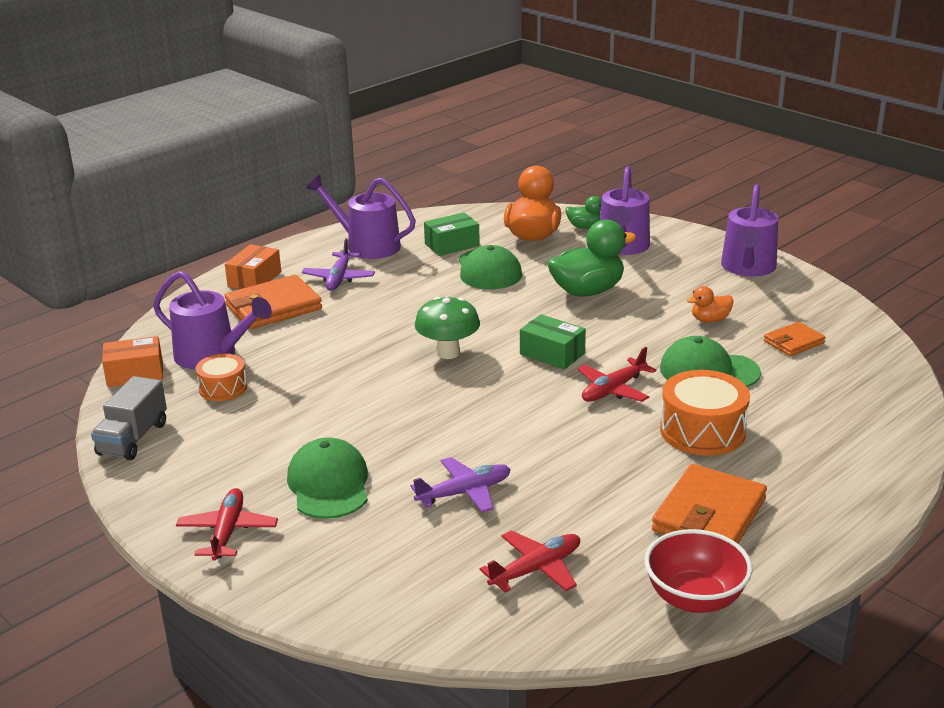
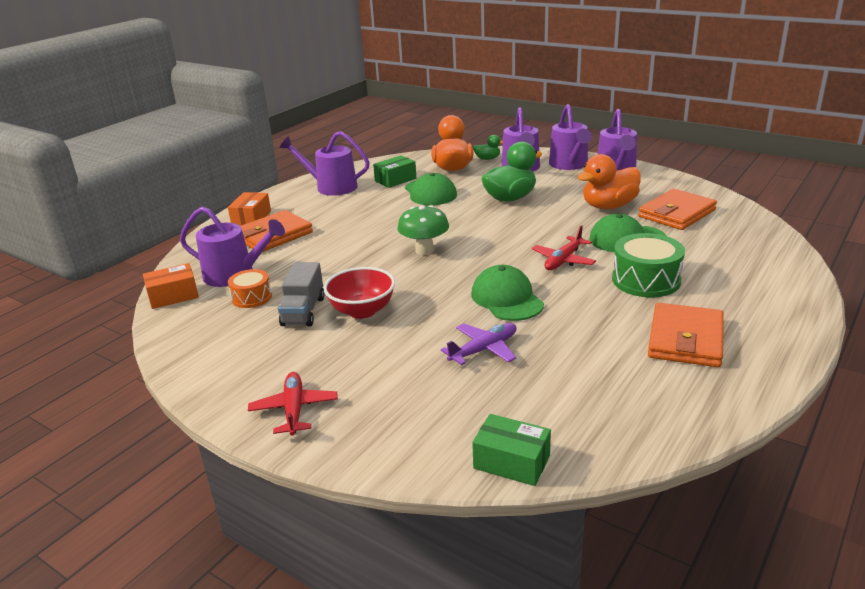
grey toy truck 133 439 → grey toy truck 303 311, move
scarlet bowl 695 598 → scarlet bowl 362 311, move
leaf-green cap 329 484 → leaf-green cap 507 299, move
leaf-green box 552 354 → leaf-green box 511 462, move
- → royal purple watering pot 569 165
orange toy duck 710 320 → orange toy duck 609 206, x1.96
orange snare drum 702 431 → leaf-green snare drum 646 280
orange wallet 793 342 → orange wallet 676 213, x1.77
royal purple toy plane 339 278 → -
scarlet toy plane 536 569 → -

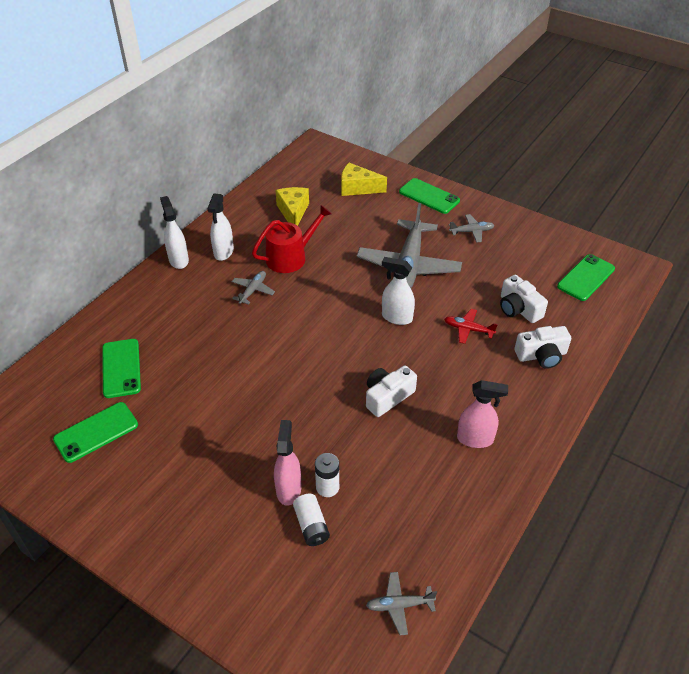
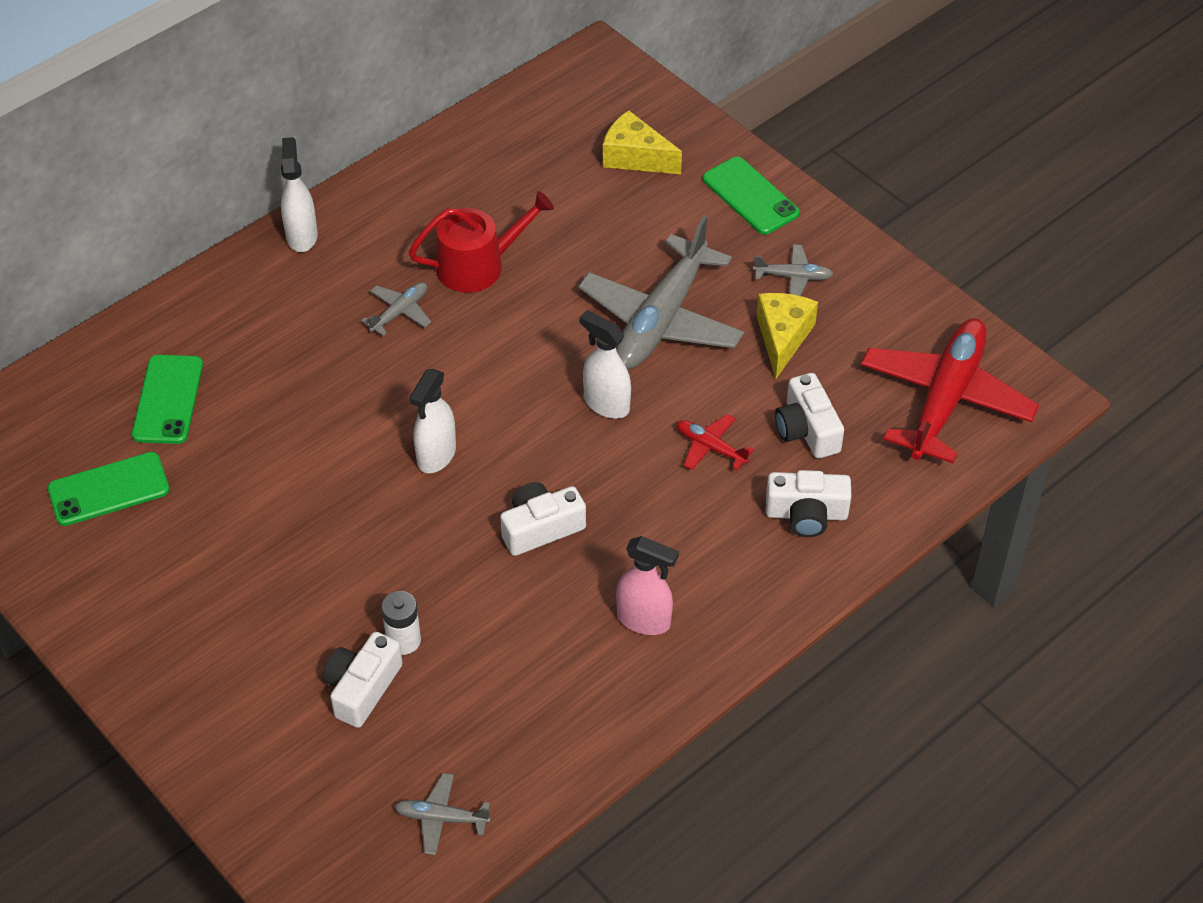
snow-white AA battery 311 526 → snow-white photo camera 362 688
snow-white spray bottle 223 252 → snow-white spray bottle 436 455, move
bright yellow cheese 293 212 → bright yellow cheese 782 337, move
leaf-green smartphone 586 277 → scarlet toy plane 945 398
rosy spray bottle 288 489 → -

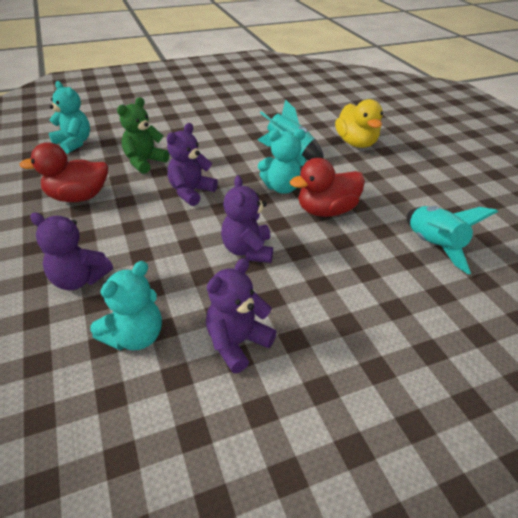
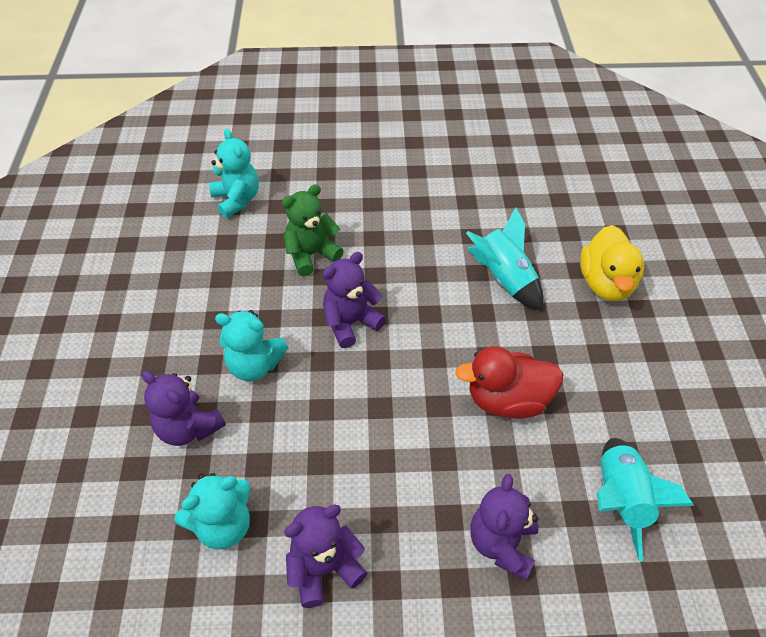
turquoise teddy 282 188 → turquoise teddy 254 365, move
royal purple teddy 248 250 → royal purple teddy 502 544, move
scarlet toy duck 78 197 → -

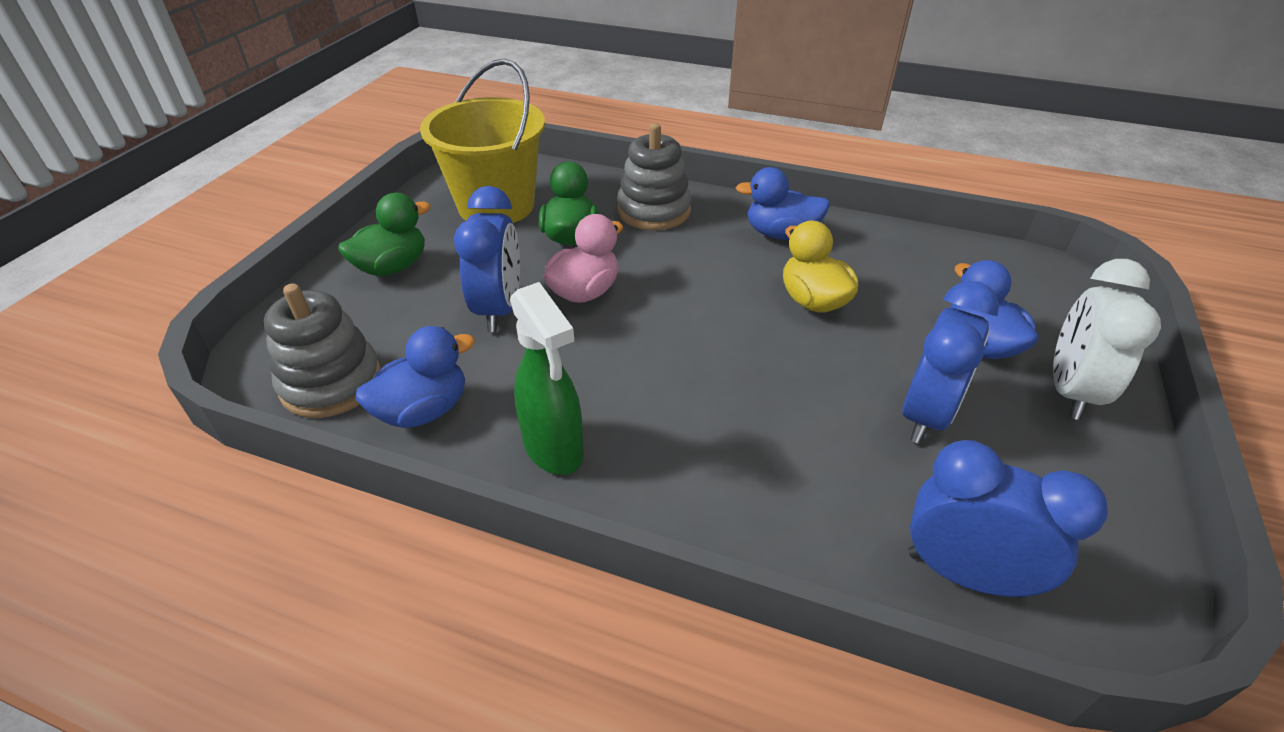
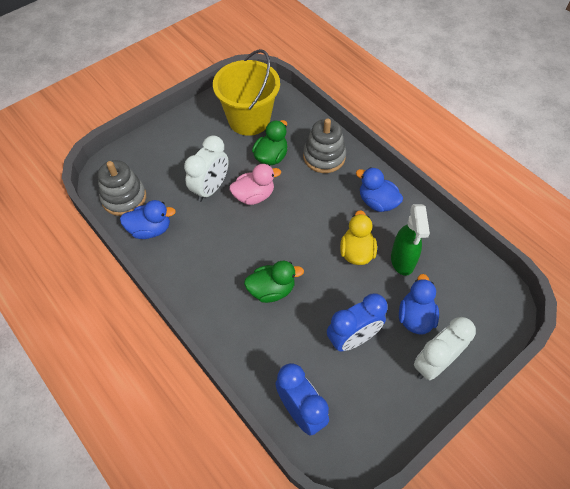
royal blue bedside clock 499 309 → snow-white bedside clock 210 189
leaf-green toy duck 392 267 → leaf-green toy duck 271 290, move
leaf-green spray bottle 554 449 → leaf-green spray bottle 402 261, move

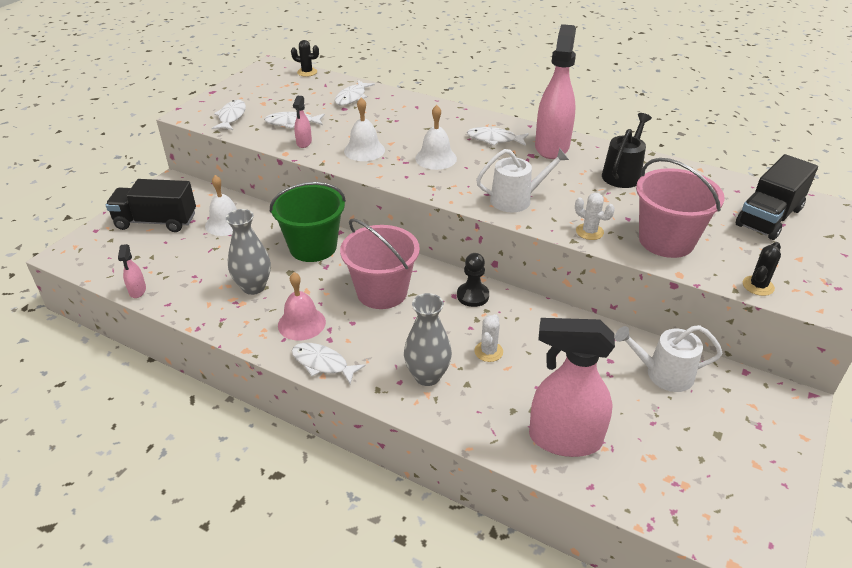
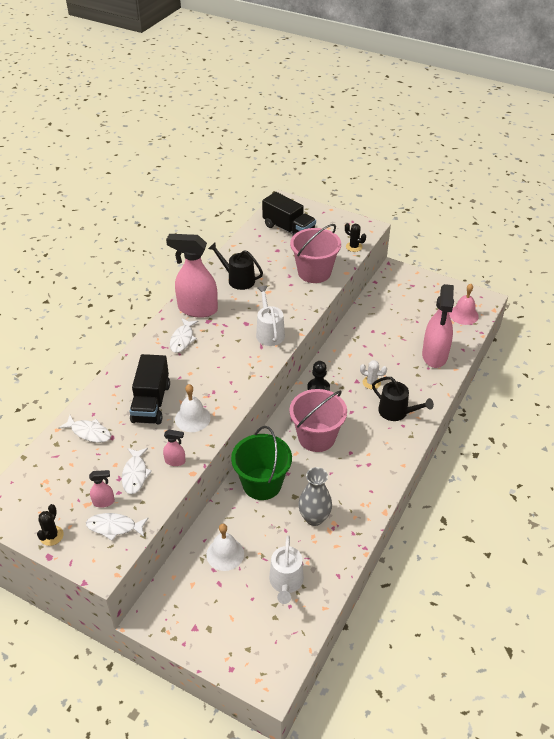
black cactus 307 72 → black cactus 51 536, move
rosy spray bottle 137 291 → rosy spray bottle 104 502, move
black toy truck 156 221 → black toy truck 151 403, move
snow-white watering pot 664 374 → snow-white watering pot 286 582, move
grey vase 427 376 → black watering pot 396 412
rosy bell 301 323 → rosy bell 463 315, move
snow-white toy fish 323 363 → -
snow-white bell 436 158 → -
snow-white cactus 589 232 → -

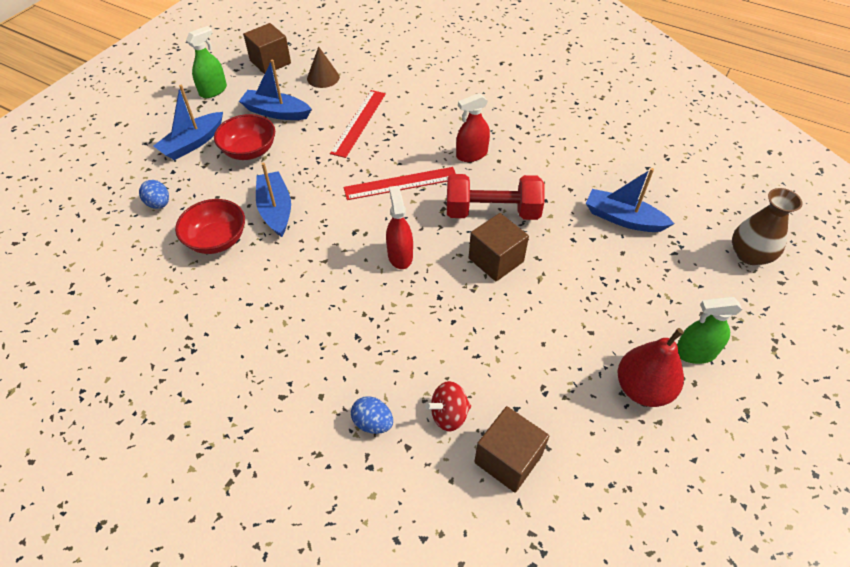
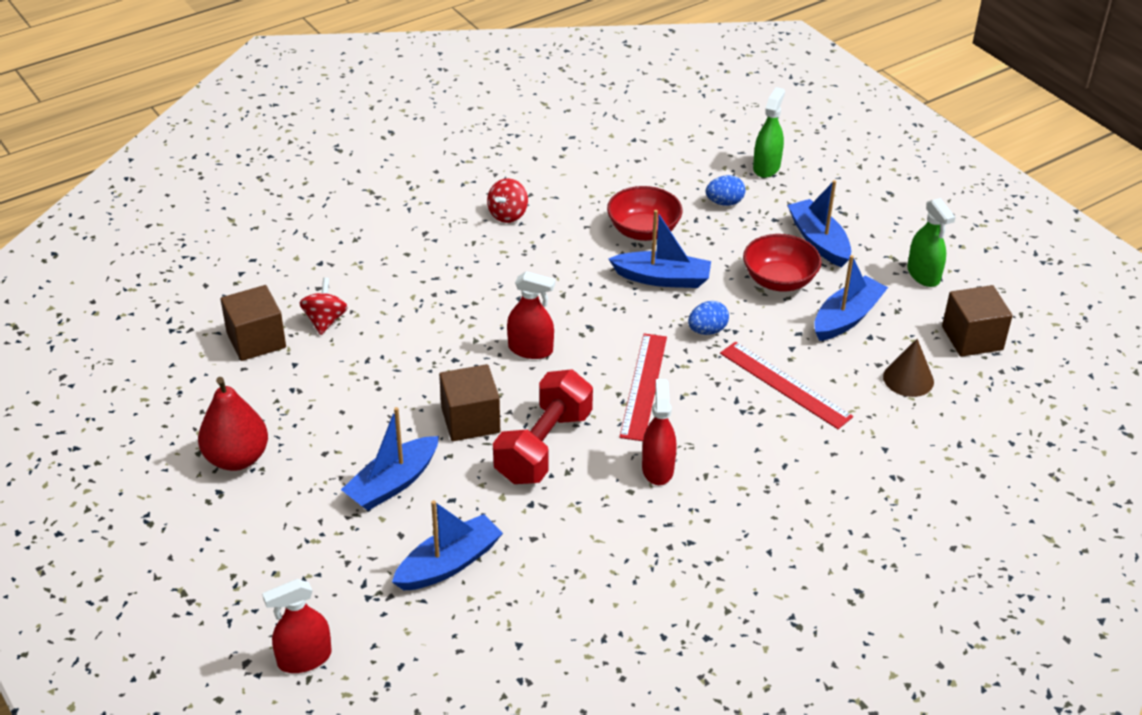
russet vase 749 255 → scarlet spray bottle 304 658
- → royal blue toy boat 393 483
- → scarlet toy top 508 214
royal blue egg 373 422 → royal blue egg 707 330, move
leaf-green spray bottle 695 352 → leaf-green spray bottle 766 167, move

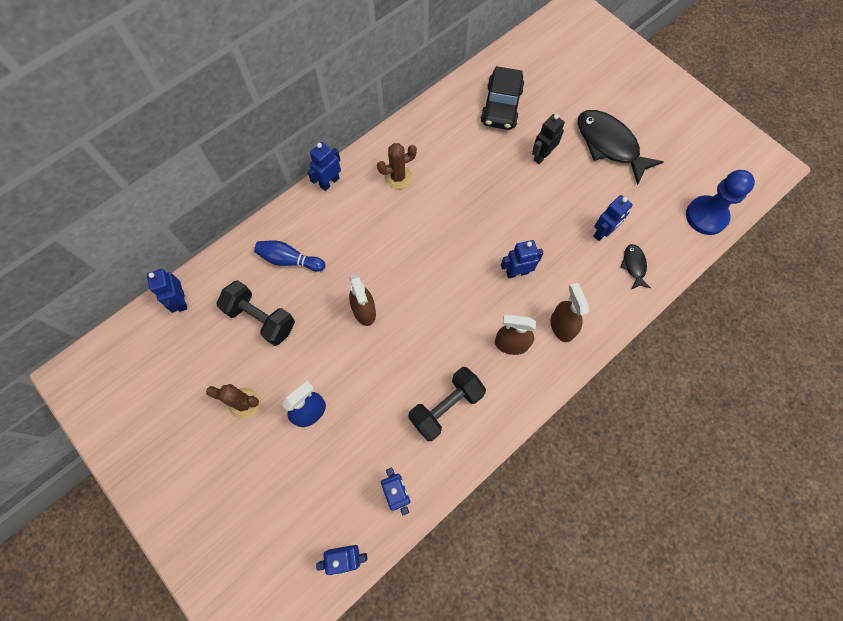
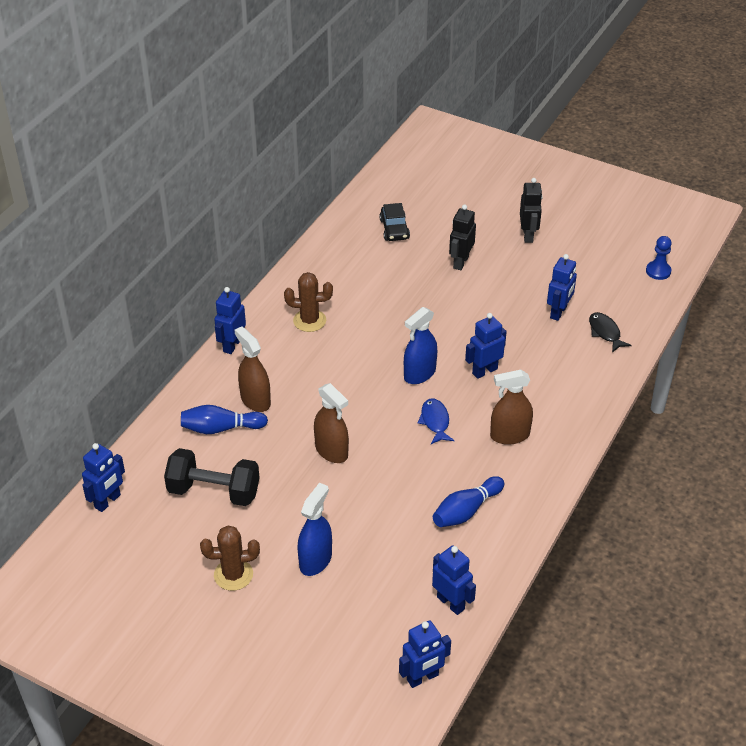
royal blue robot figure 181 301 → royal blue robot figure 108 501, 105 degrees counterclockwise
russet spray bottle 561 326 → russet spray bottle 255 400, move
russet cactus 398 177 → russet cactus 309 321, 45 degrees clockwise
black automobile 501 106 → black automobile 394 229, x0.61
- → royal blue spray bottle 419 374
- → royal blue toy fish 435 421
black free weight 446 407 → royal blue skittle 466 511
black toy fish 609 145 → black robot figure 528 235
royal blue game pawn 706 216 → royal blue game pawn 658 271, x0.53

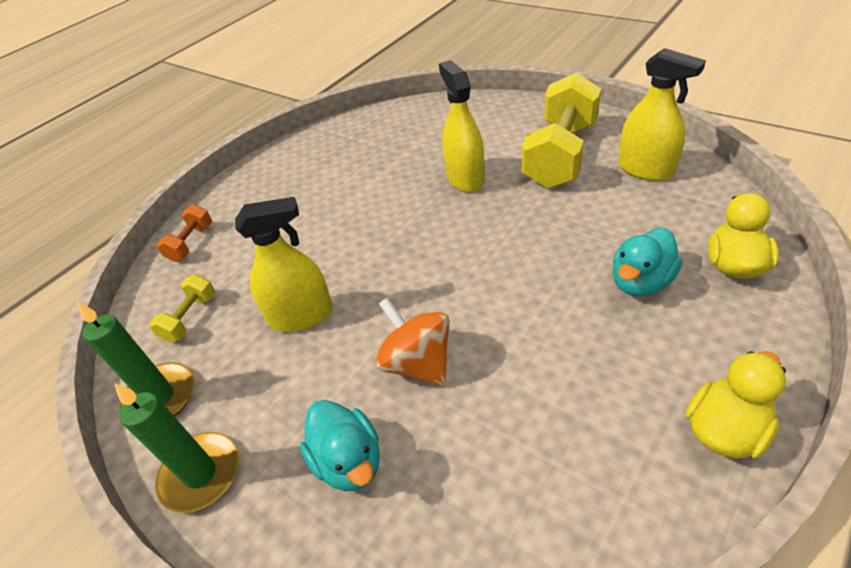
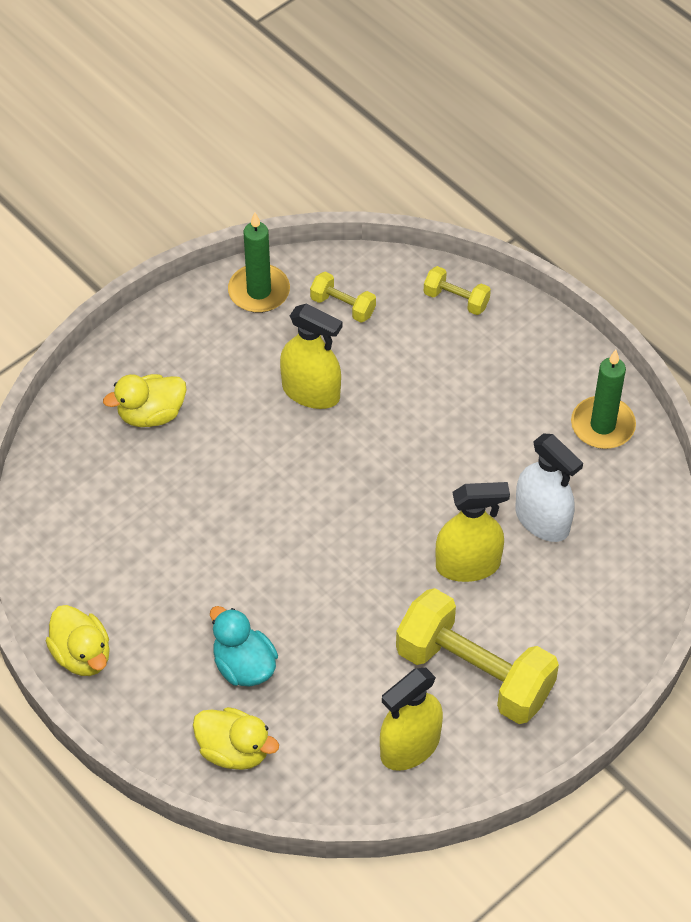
turquoise toy duck 349 461 → bright yellow toy duck 151 414
bright yellow spray bottle 301 316 → bright yellow spray bottle 311 392, 60 degrees counterclockwise
orange free weight 191 243 → bright yellow free weight 456 300
- → snow-white spray bottle 542 520
leaf-green wax candle 201 474 → leaf-green wax candle 602 425, move
orange toy top 418 363 → -

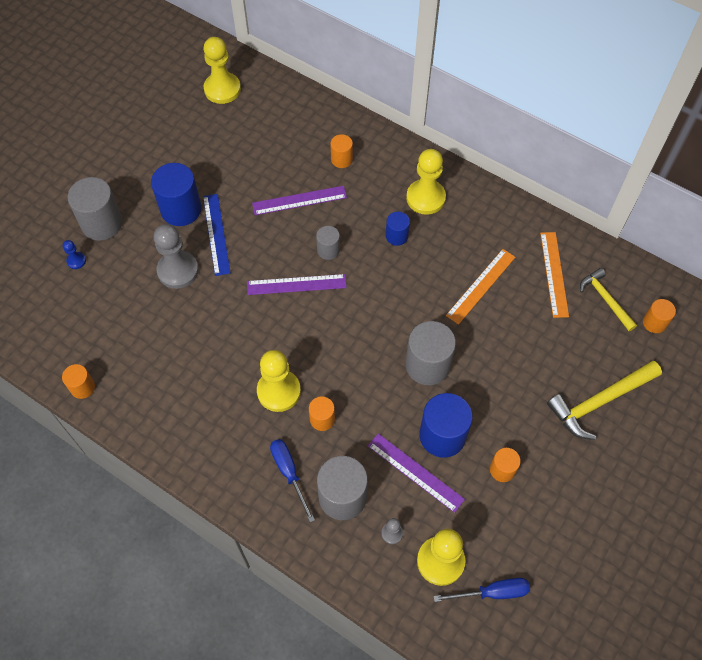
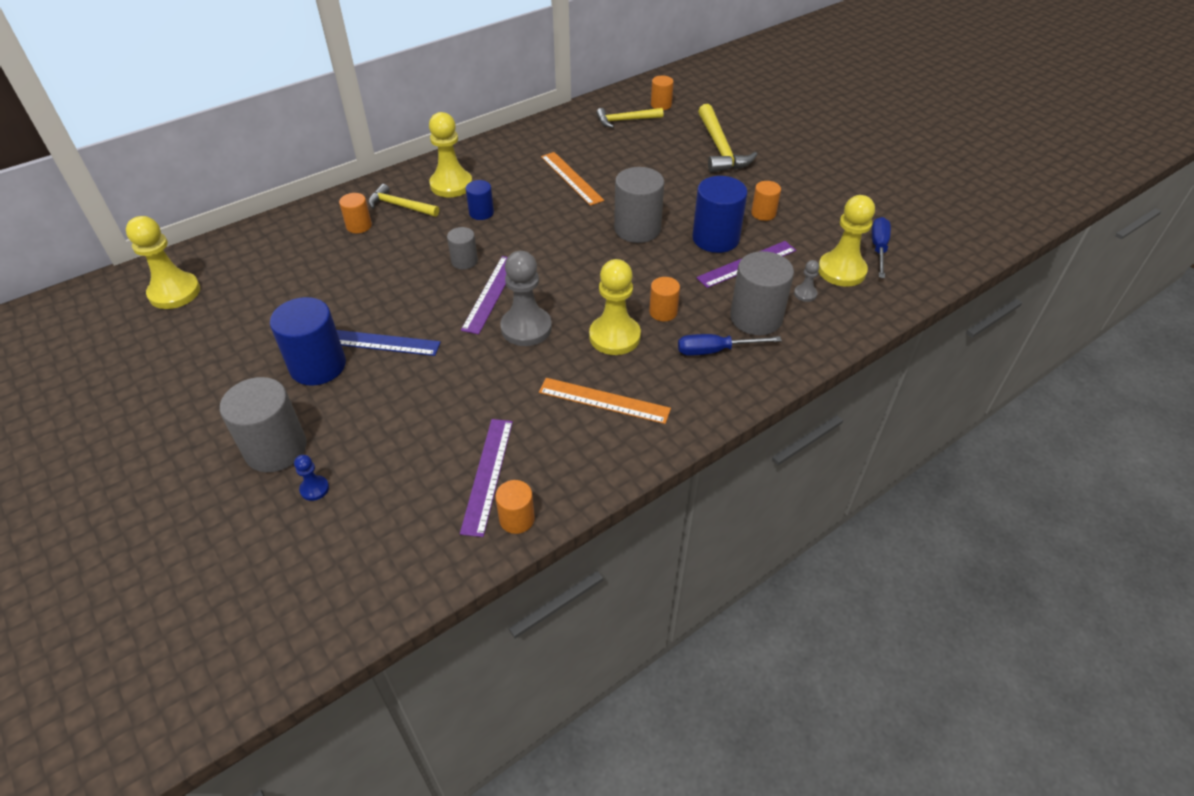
- → bright yellow claw hammer 400 206
royal purple straightedge 299 200 → royal purple straightedge 487 475, move
grey game pawn 178 270 → grey game pawn 526 328, move
orange straightedge 554 274 → orange straightedge 604 400, move

